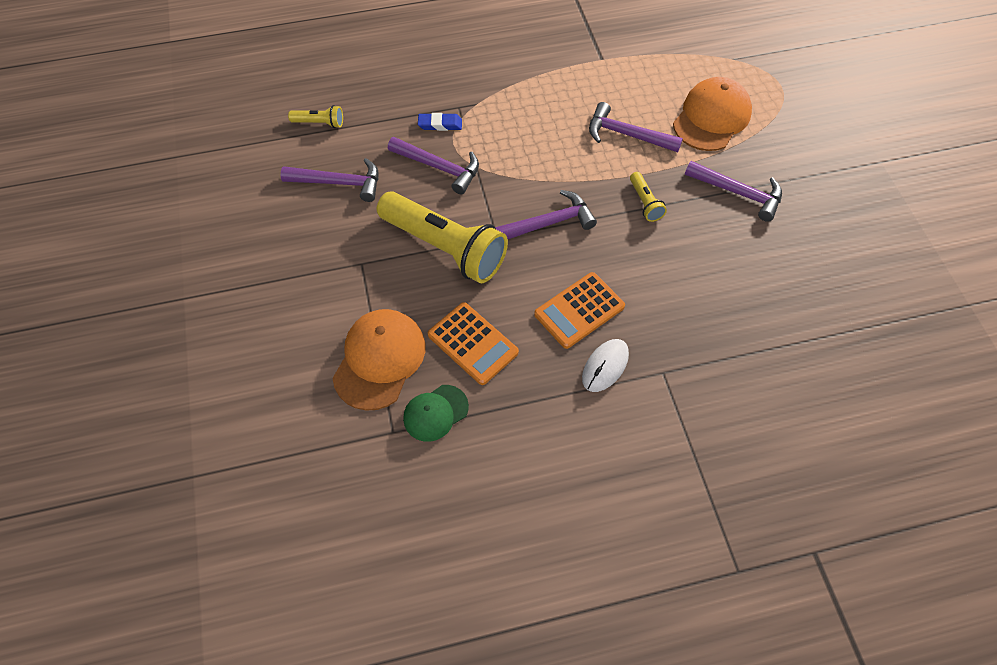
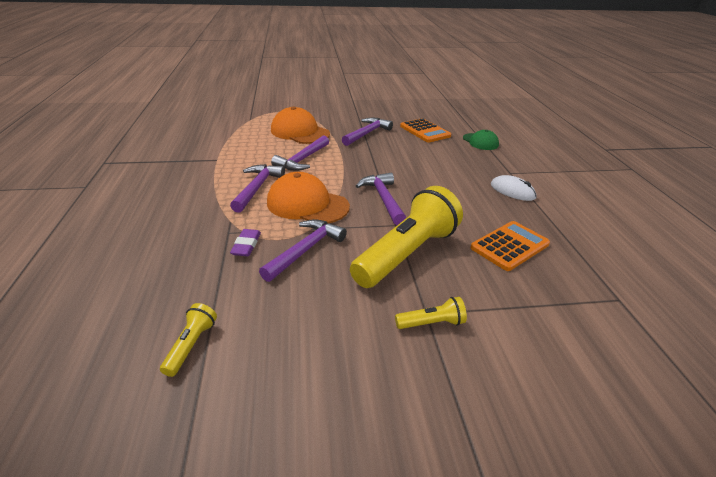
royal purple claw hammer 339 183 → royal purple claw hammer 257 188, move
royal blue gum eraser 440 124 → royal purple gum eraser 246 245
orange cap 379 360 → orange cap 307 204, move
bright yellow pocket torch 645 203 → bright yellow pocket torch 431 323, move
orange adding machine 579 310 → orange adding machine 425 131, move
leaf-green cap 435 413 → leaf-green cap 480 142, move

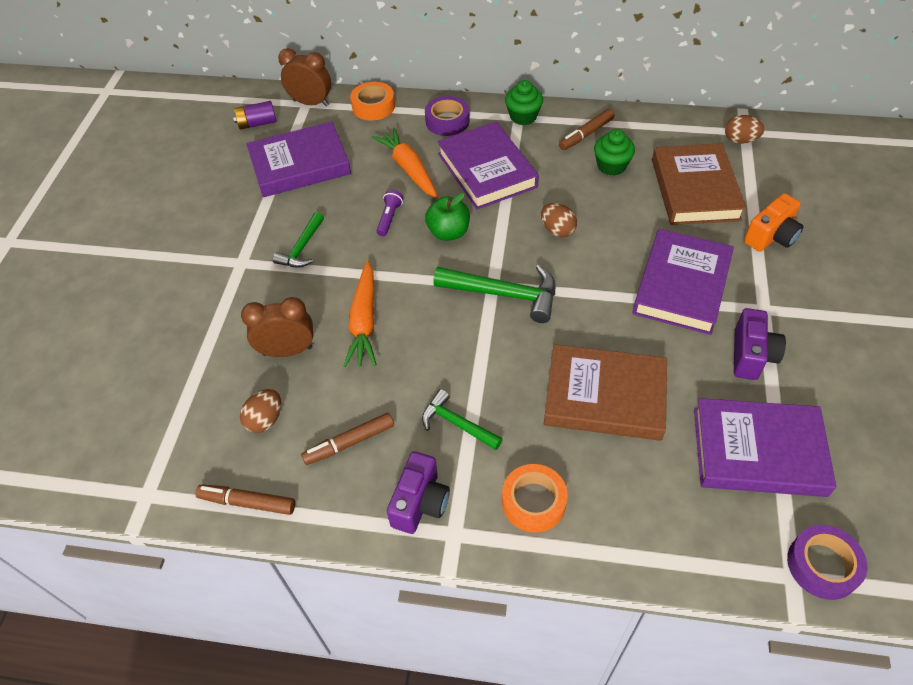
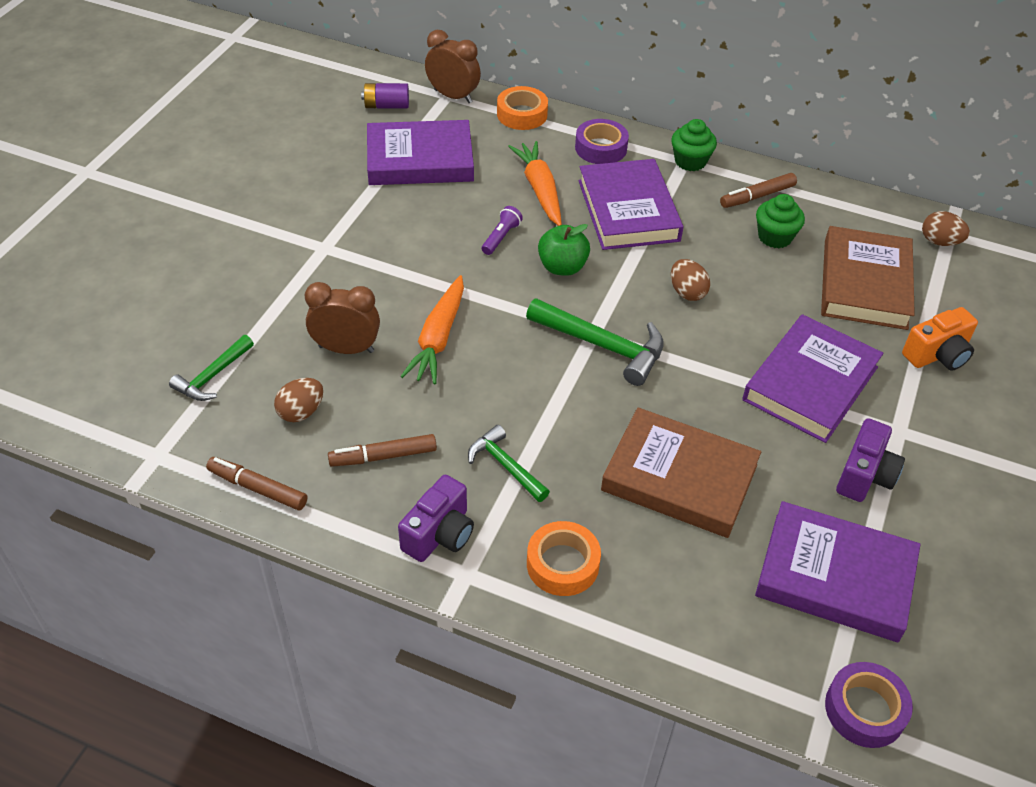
leaf-green claw hammer 302 248 → leaf-green claw hammer 212 376, move

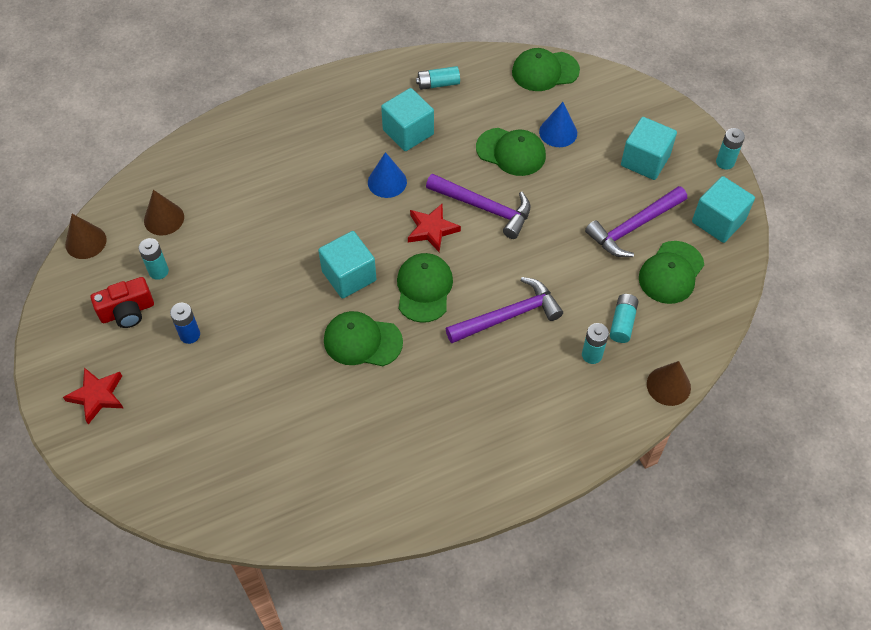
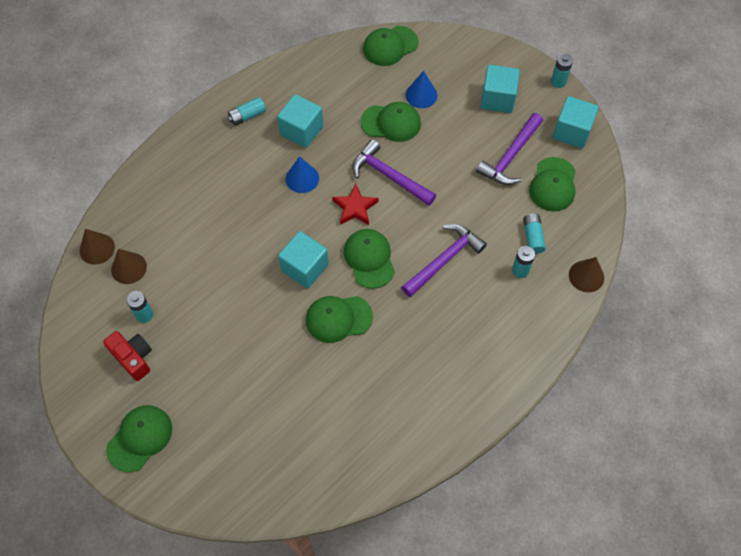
russet cone shape 85 242 → russet cone shape 97 248, move
scarlet photo camera 127 311 → scarlet photo camera 133 358, 90 degrees counterclockwise
scarlet star shape 97 396 → leaf-green cap 140 438
turquoise AA battery 438 84 → turquoise AA battery 247 116, move
royal purple claw hammer 484 208 → royal purple claw hammer 389 176, 150 degrees counterclockwise
royal blue AA battery 190 335 → -

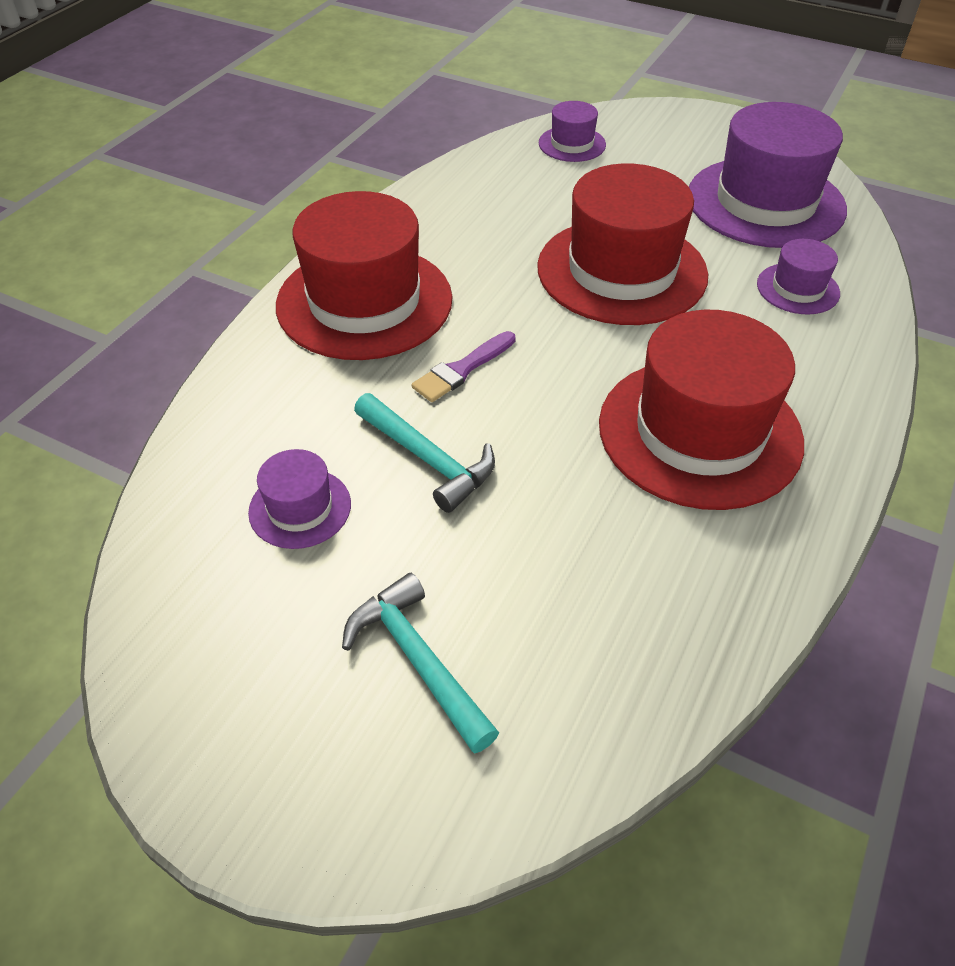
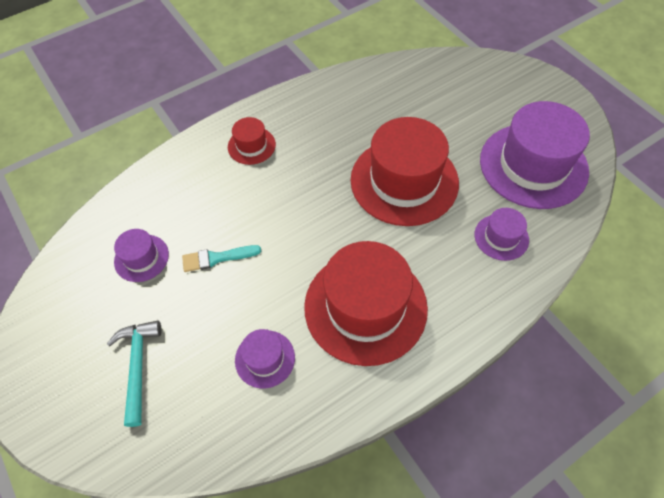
turquoise claw hammer 428 459 → turquoise brush 217 258
scarlet top hat 364 302 → scarlet top hat 251 146, x0.47
royal purple top hat 572 144 → royal purple top hat 265 359, move
royal purple brush 462 370 → -

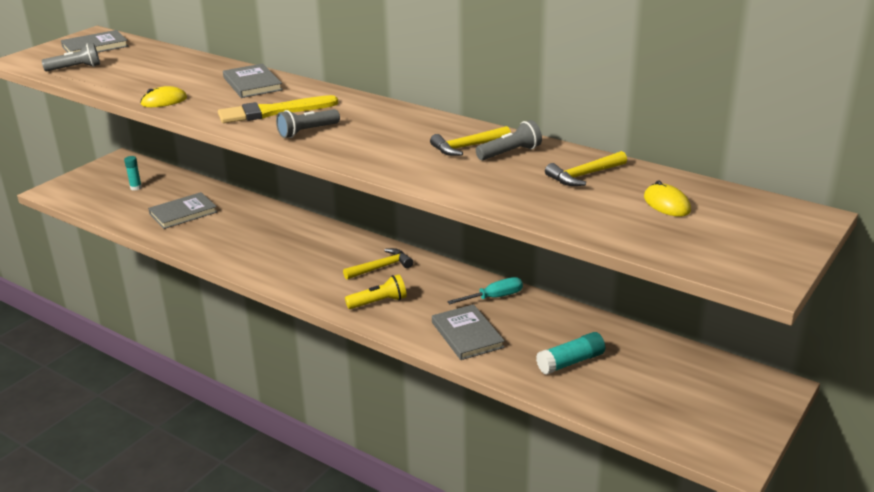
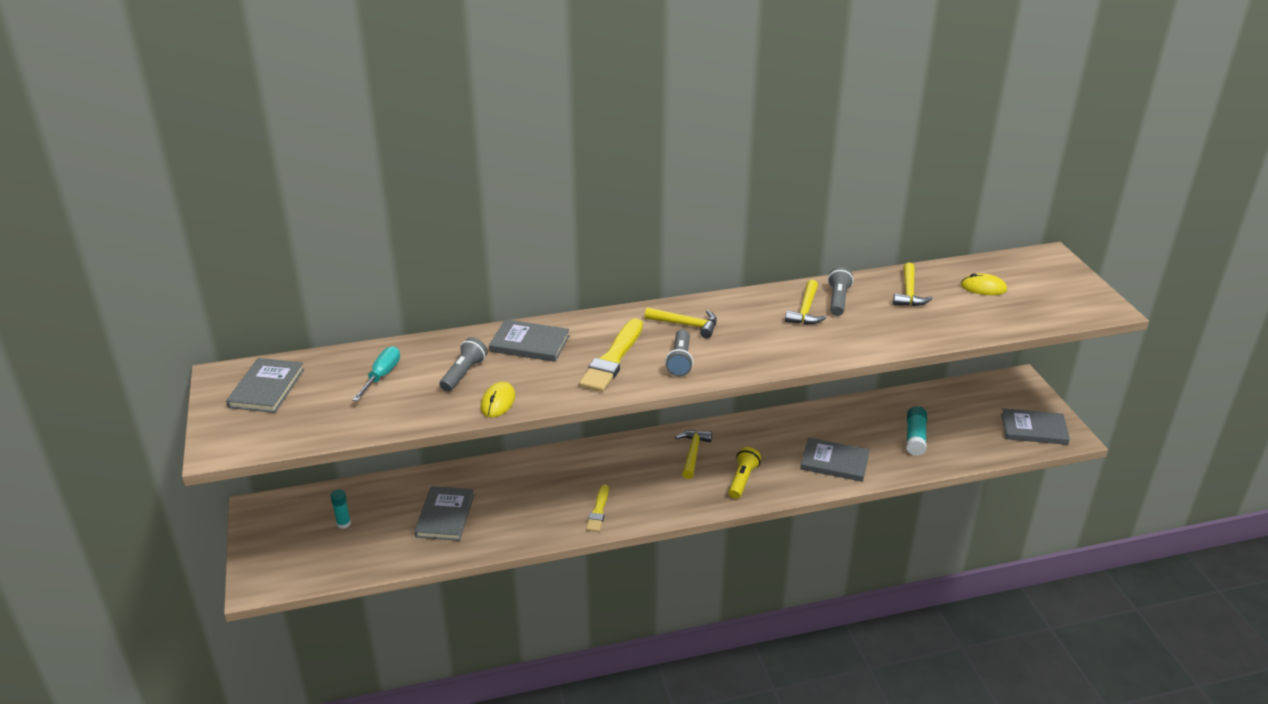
turquoise screwdriver 494 297 → turquoise screwdriver 381 376, move
grey pocket torch 75 68 → grey pocket torch 464 373, move
- → bright yellow brush 598 511
- → bright yellow claw hammer 686 325
- → grey hardback 1034 429

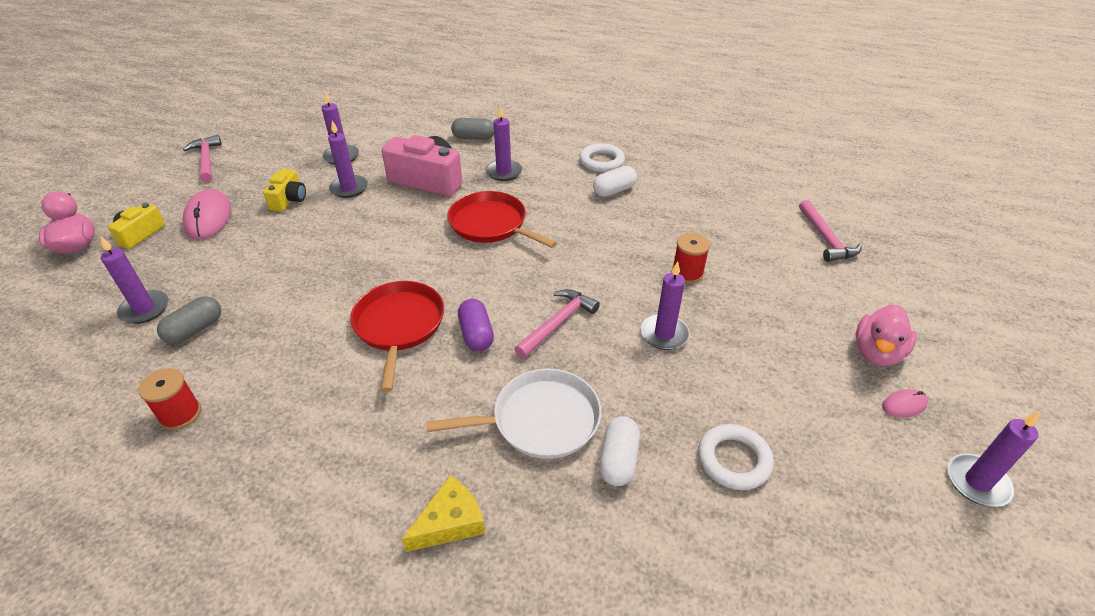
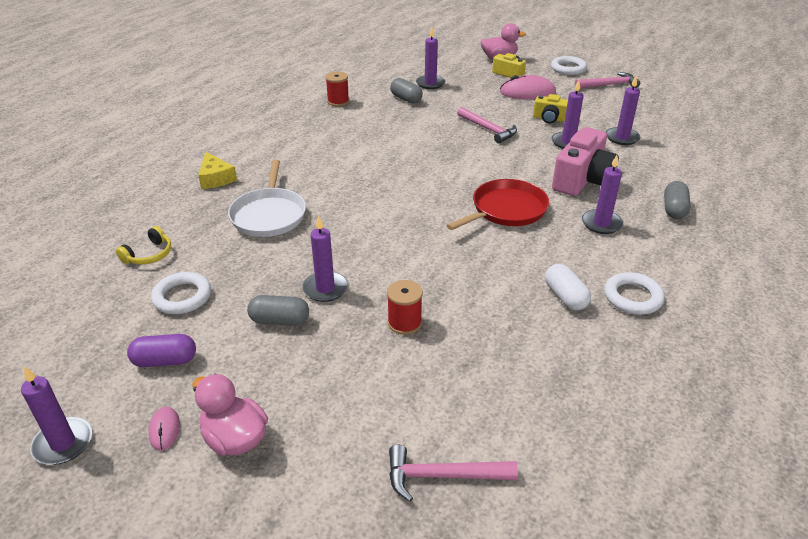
- → bright yellow over-ear headphones 149 255
royal purple pill 476 334 → royal purple pill 165 361, move
- → grey pill 280 321
rosy claw hammer 558 323 → rosy claw hammer 488 130, move
- → snow-white ring 568 69
scarlet pan 399 326 → -
snow-white pill 618 460 → -

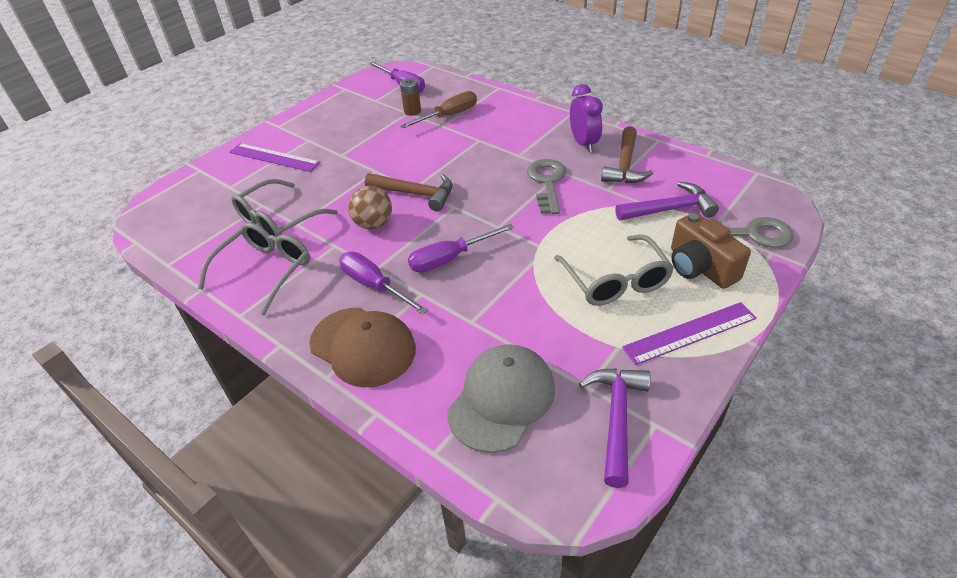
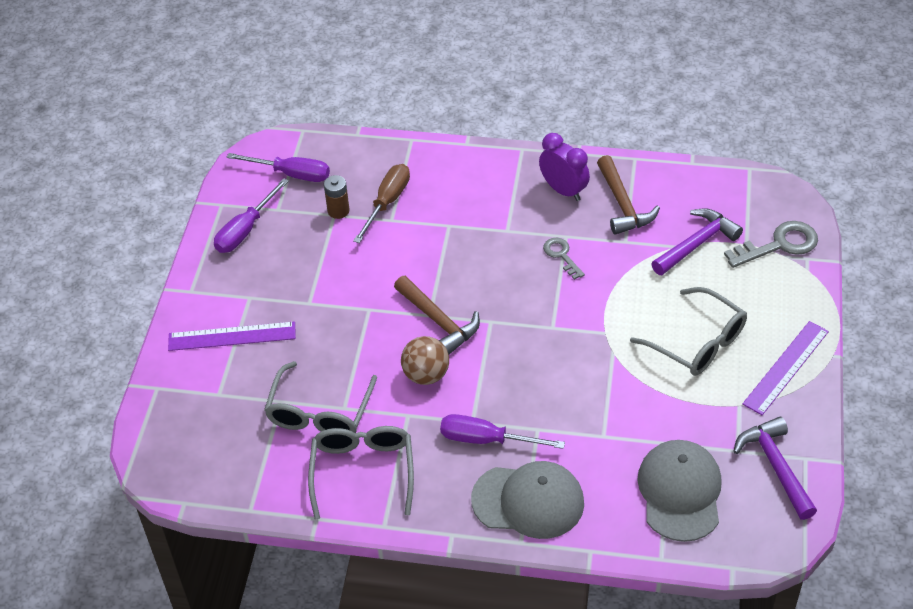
royal purple screwdriver 450 259 → royal purple screwdriver 246 230, move
russet claw hammer 416 194 → russet claw hammer 439 321, 60 degrees clockwise
russet cap 363 346 → grey cap 528 501
grey door key 547 182 → grey door key 561 255, x0.59
russet photo camera 700 267 → -

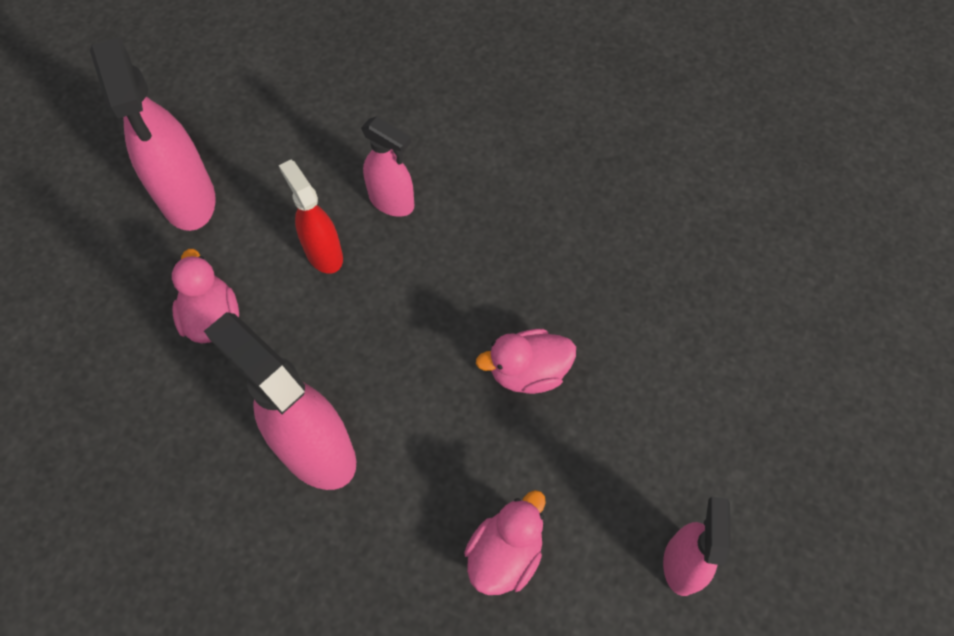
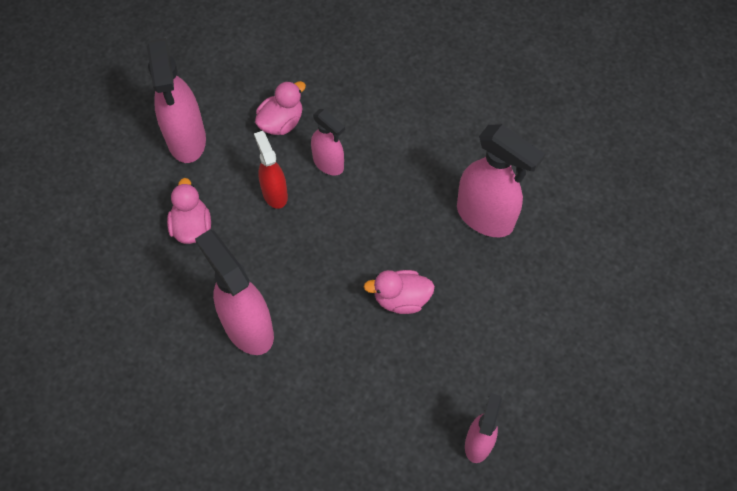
rosy toy duck 505 553 → rosy toy duck 281 122, move
- → rosy spray bottle 485 217

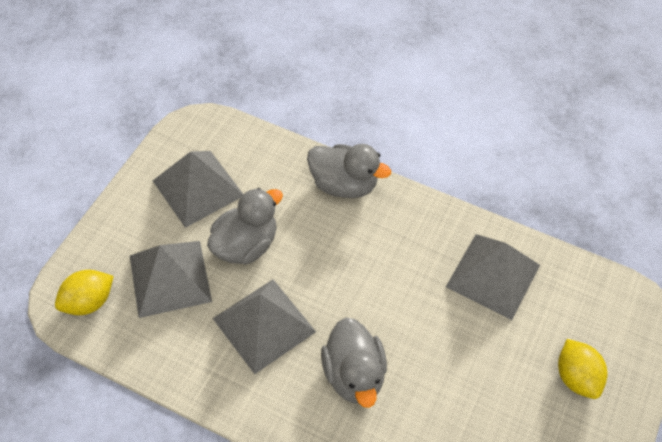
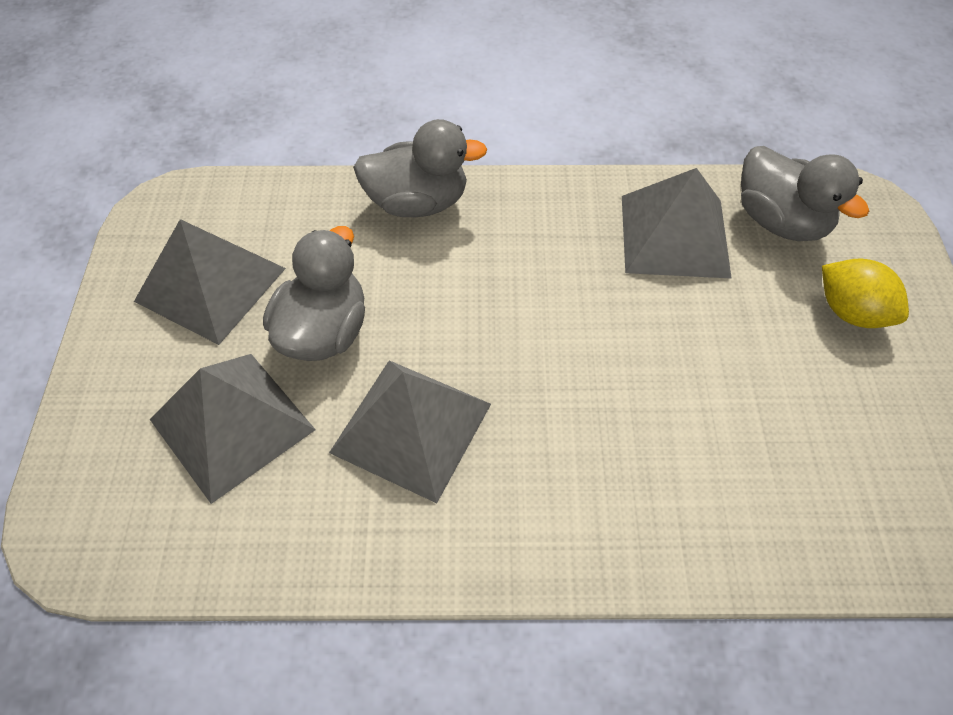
grey toy duck 354 374 → grey toy duck 780 221, move
bright yellow lemon 89 302 → -

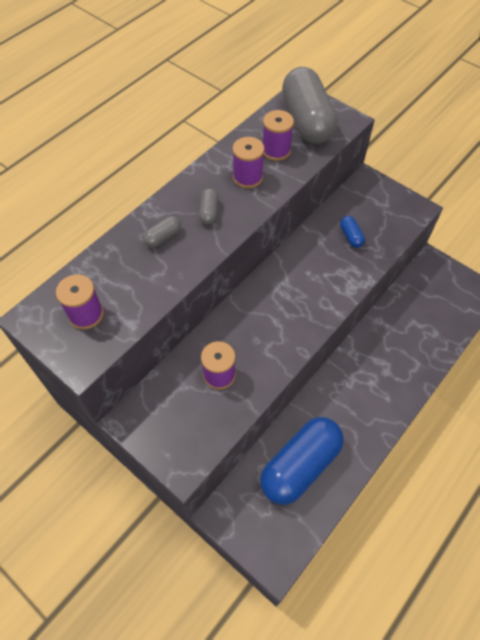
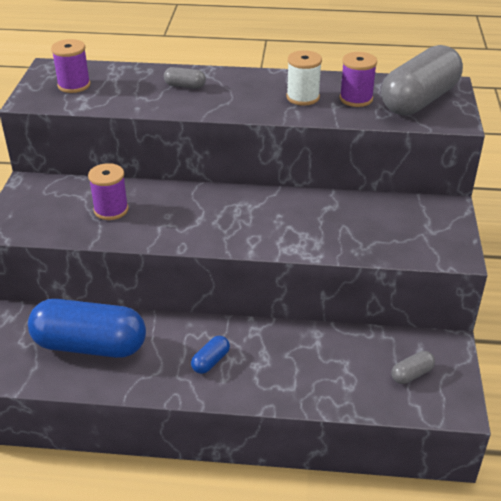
royal blue pill 351 236 → royal blue pill 210 361, move
royal purple bobbin 247 177 → snow-white bobbin 303 97
grey pill 209 212 → grey pill 411 374, move

